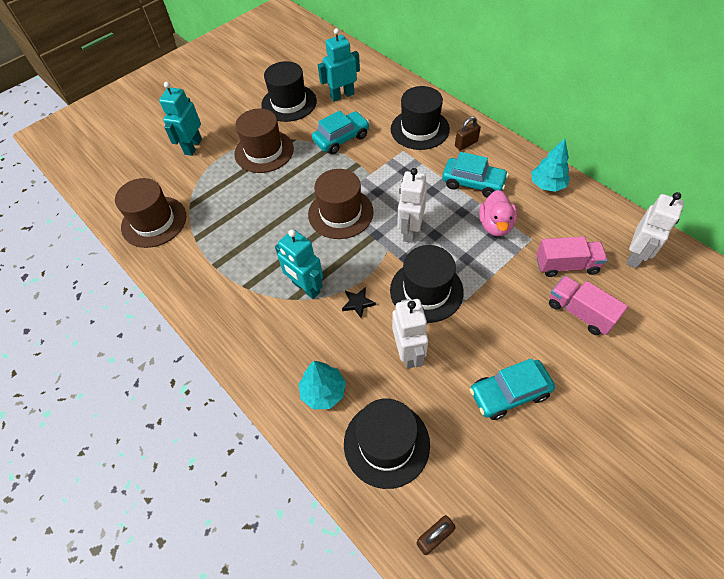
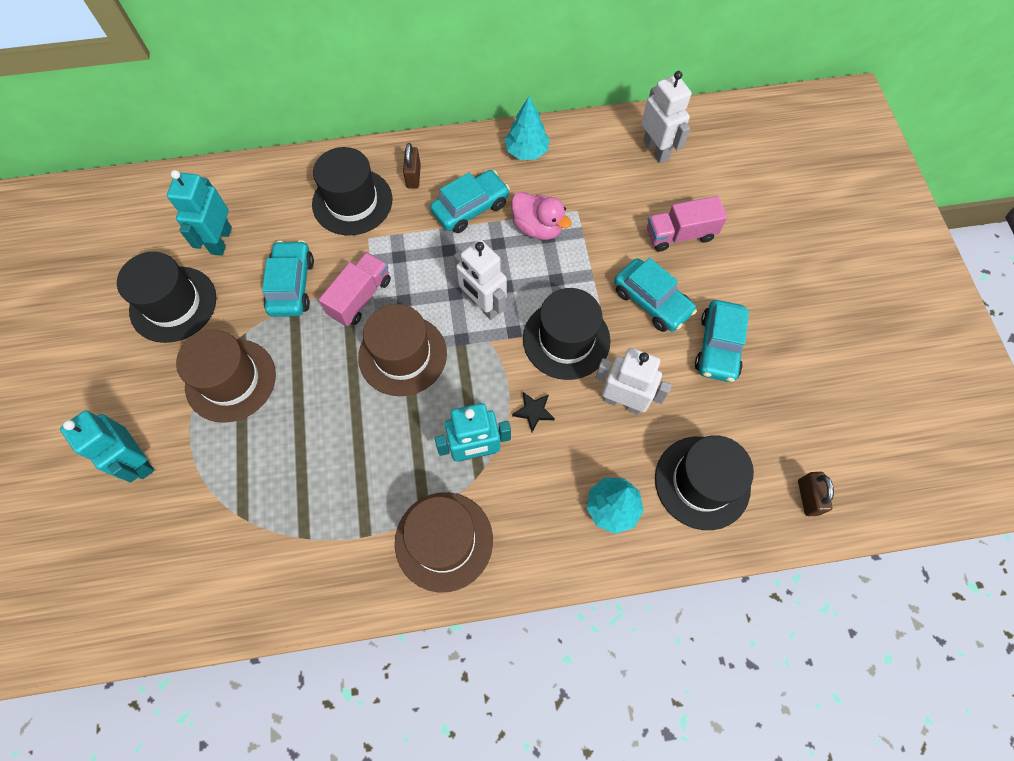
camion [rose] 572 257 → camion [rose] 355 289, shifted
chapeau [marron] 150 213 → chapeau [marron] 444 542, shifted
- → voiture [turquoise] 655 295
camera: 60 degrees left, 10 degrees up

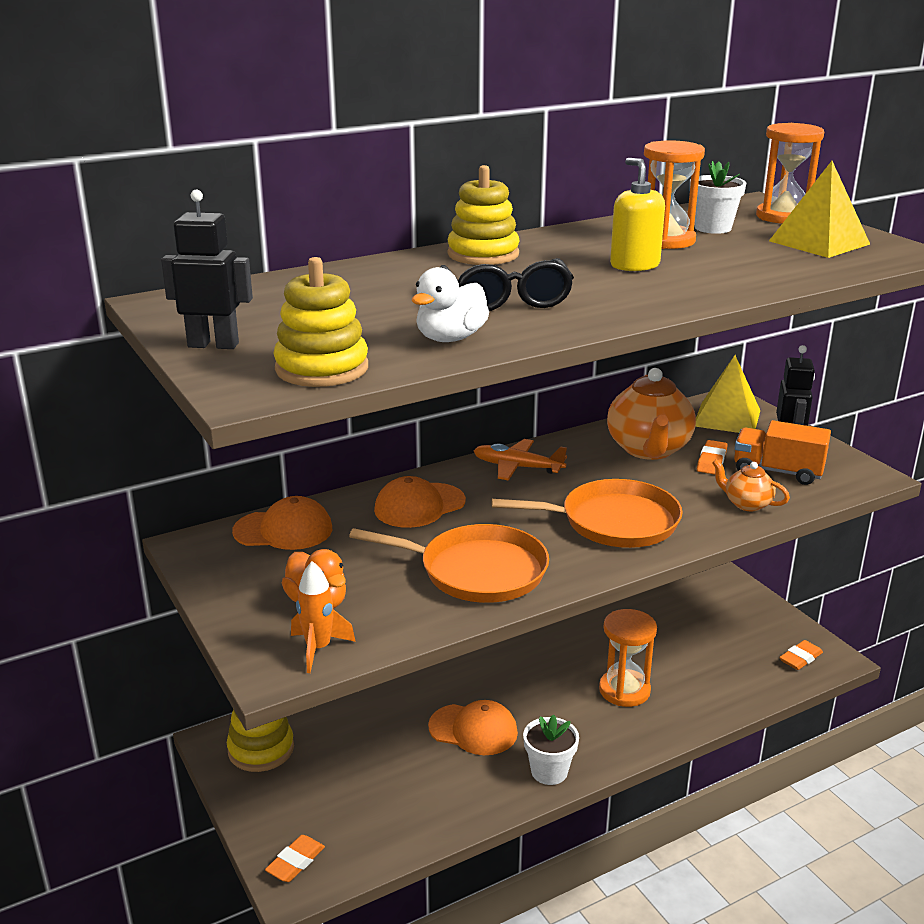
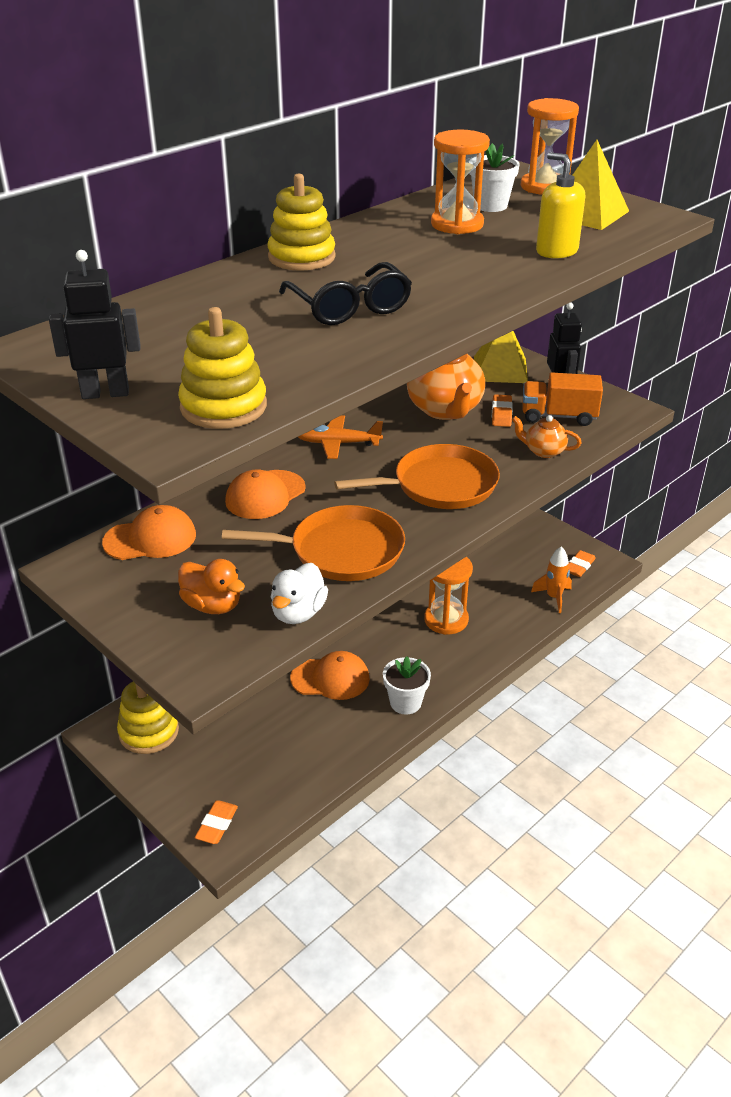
canard [blanc] 450 304 → canard [blanc] 299 593, shifted
fusée [orange] 323 617 → fusée [orange] 551 579, shifted
distributeur de savon [jaune] 637 214 → distributeur de savon [jaune] 560 205, shifted
camera: 15 degrees left, 10 degrees up

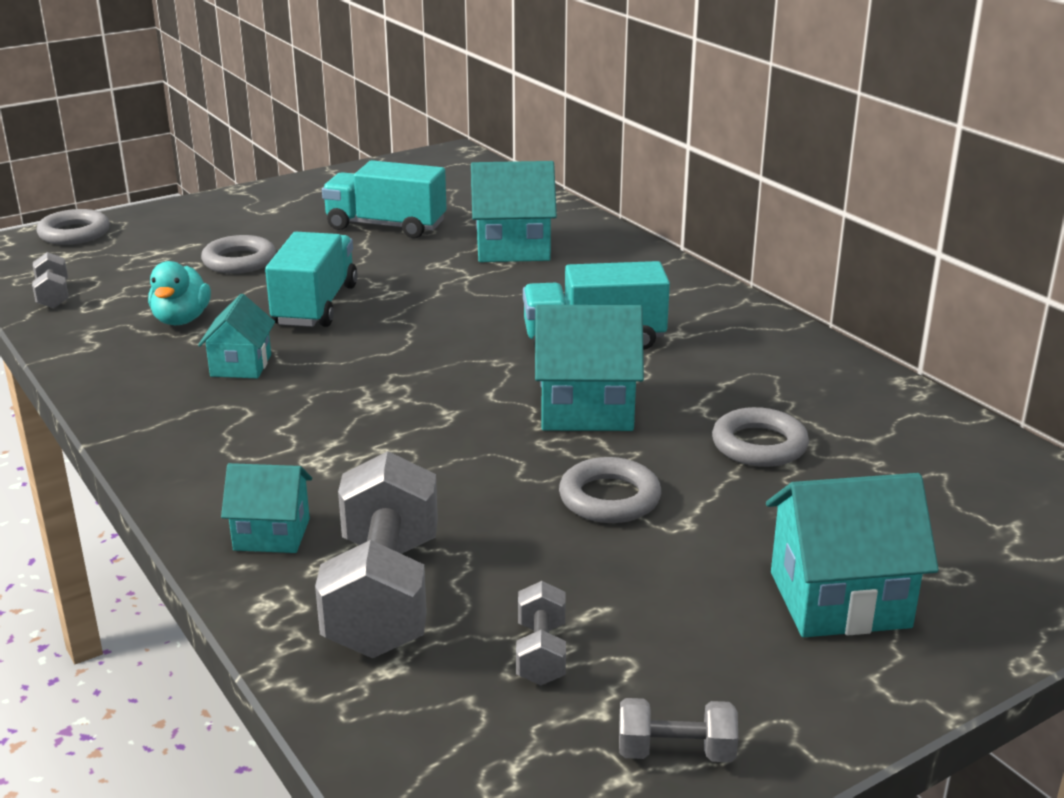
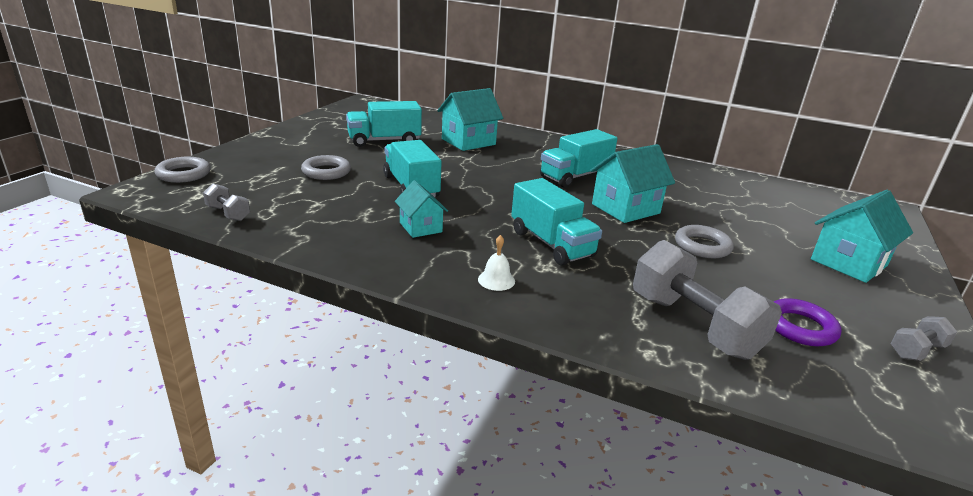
- → cloche [blanc] 496 263
- → camion [turquoise] 556 222
haltère [gris] 541 633 → anneau [violet] 807 322
canard [turquoise] 179 293 → -
maison [turquoise] 266 508 → -
anneau [gris] 760 437 → -
camera: 35 degrees left, 0 degrees up

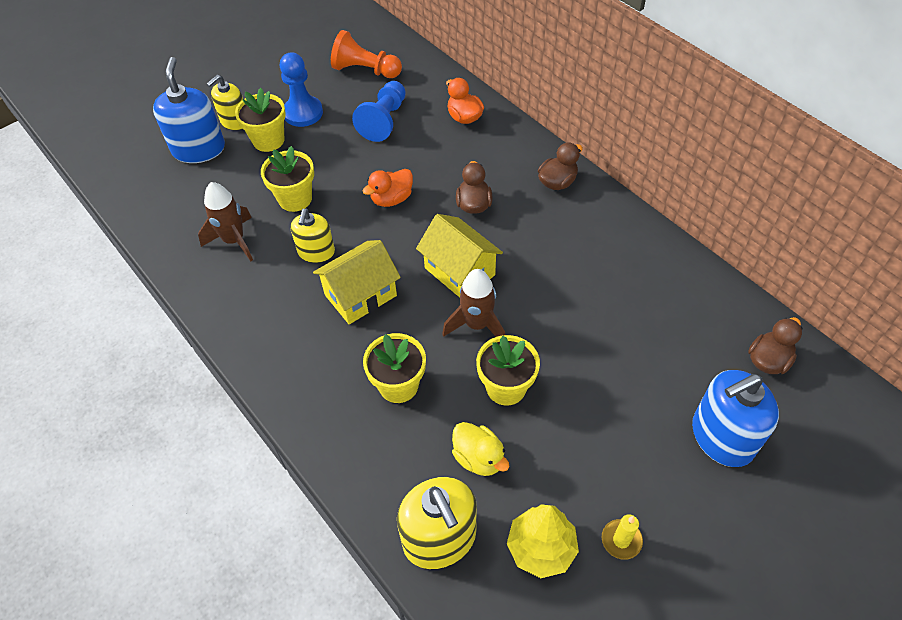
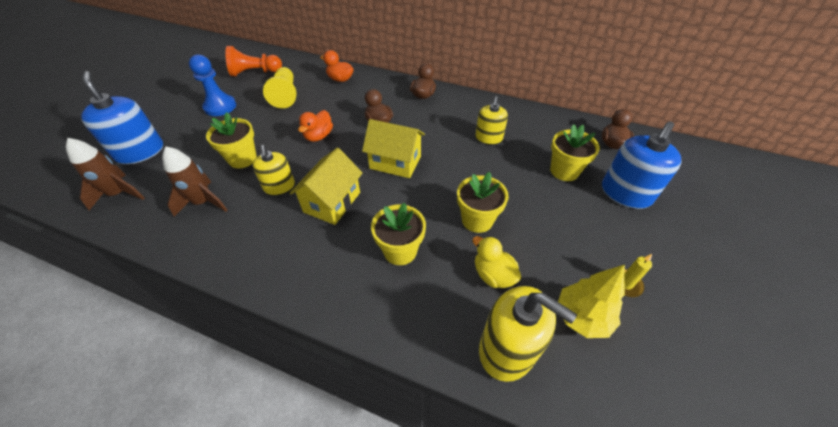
fusée [marron] 473 303 → fusée [marron] 105 174, shifted
pion [bleu] 379 111 → pion [jaune] 280 87
canard [jaune] 481 449 → canard [jaune] 496 262, 150 degrees counterclockwise
distributeur de savon [jaune] 225 103 → distributeur de savon [jaune] 491 120, shifted
pot de fleurs [jaune] 260 120 → pot de fleurs [jaune] 575 152, shifted
camera: 30 degrees left, 5 degrees down

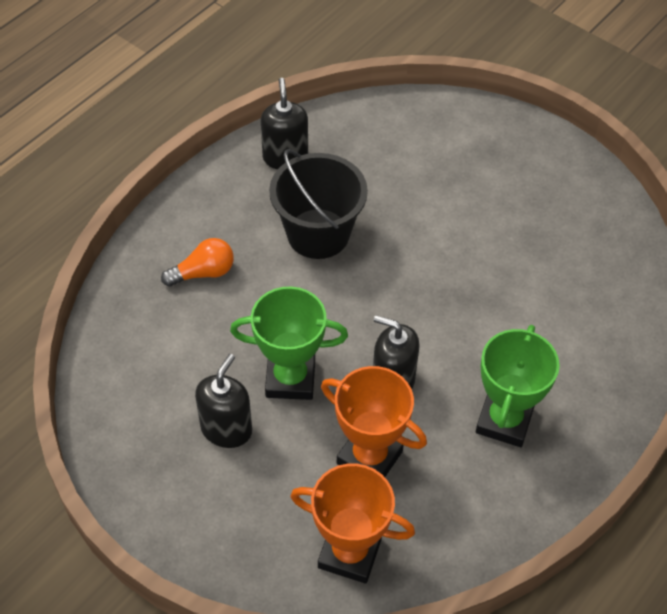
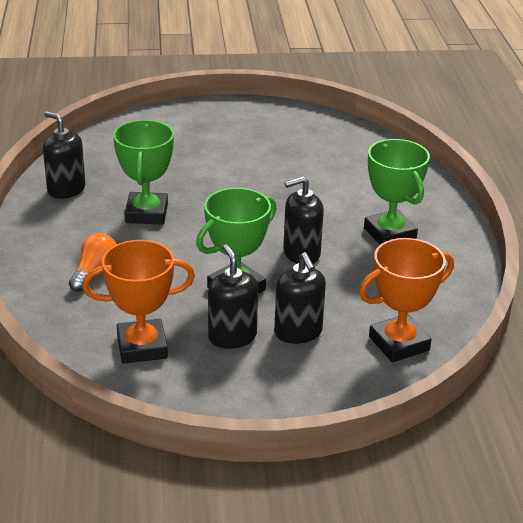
trophée [orange] 374 421 → trophée [orange] 138 302, shifted
seau [noir] 318 204 → trophée [vert] 143 172
- → distributeur de savon [noir] 300 298
camera: 45 degrees left, 20 degrees down

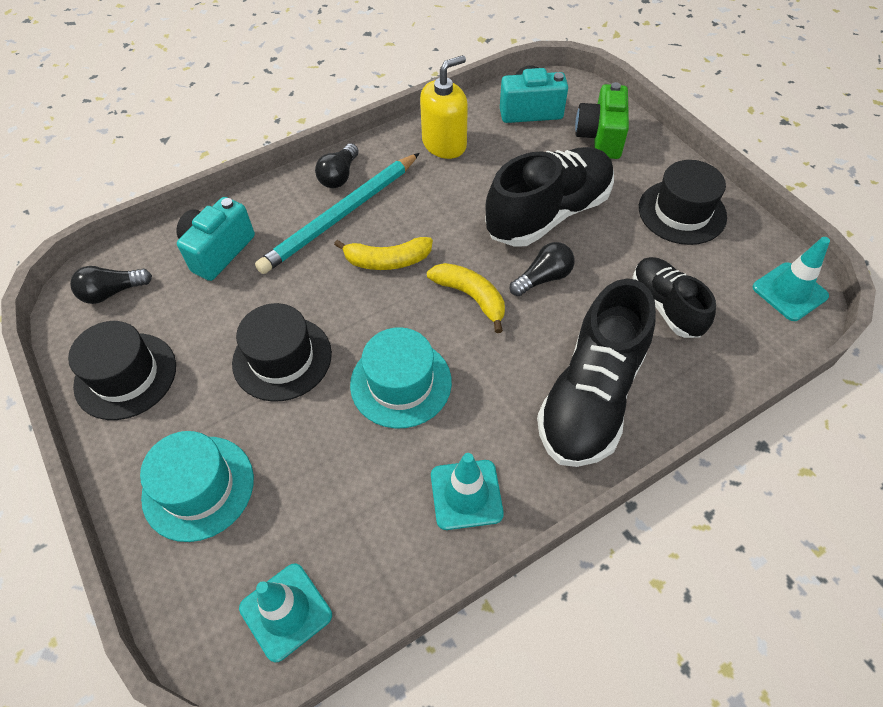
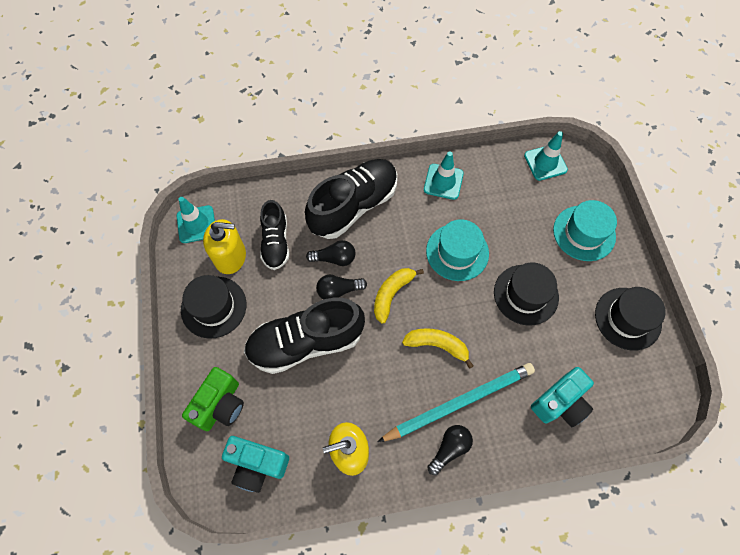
- → distributeur de savon [jaune] 224 246
ampoule [noir] 111 285 → ampoule [noir] 331 253, shifted
banane [jaune] 466 298 → banane [jaune] 399 296, 60 degrees clockwise
camera: 160 degrees left, 10 degrees up

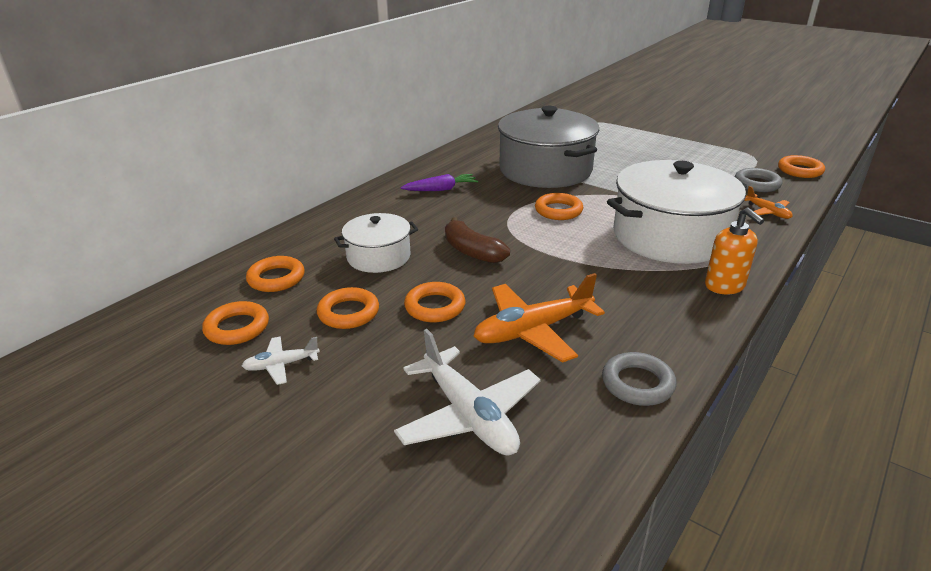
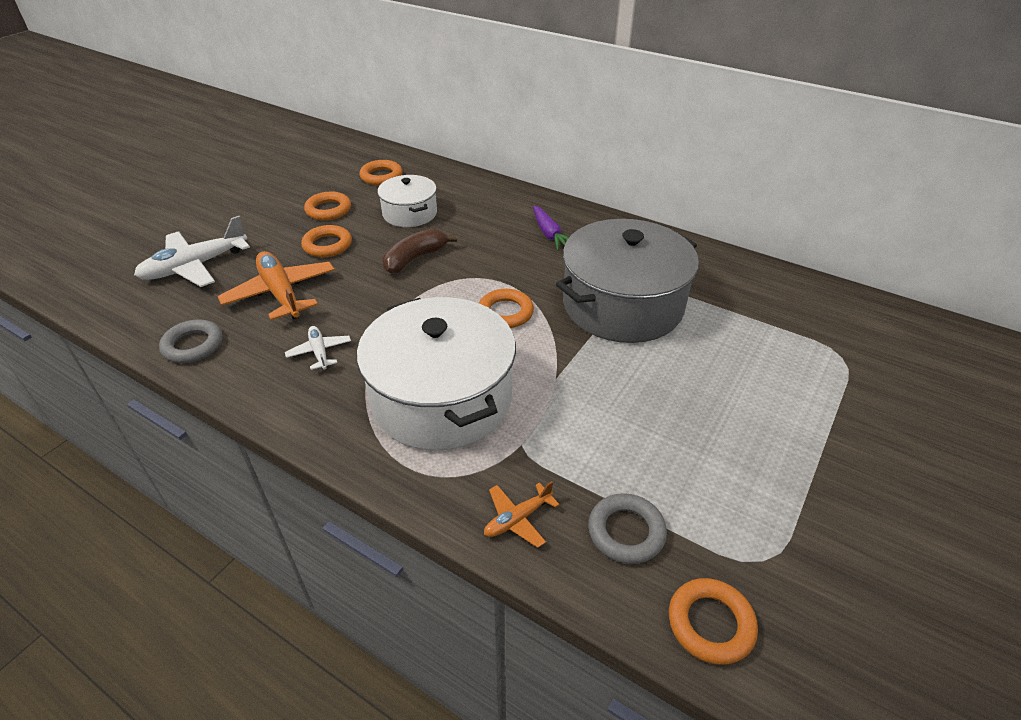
avion [blanc] 281 360 → avion [blanc] 318 348, shifted
anneau [orange] 235 323 → -
distributeur de savon [orange] 735 250 → -
camera: 85 degrees right, 10 degrees up

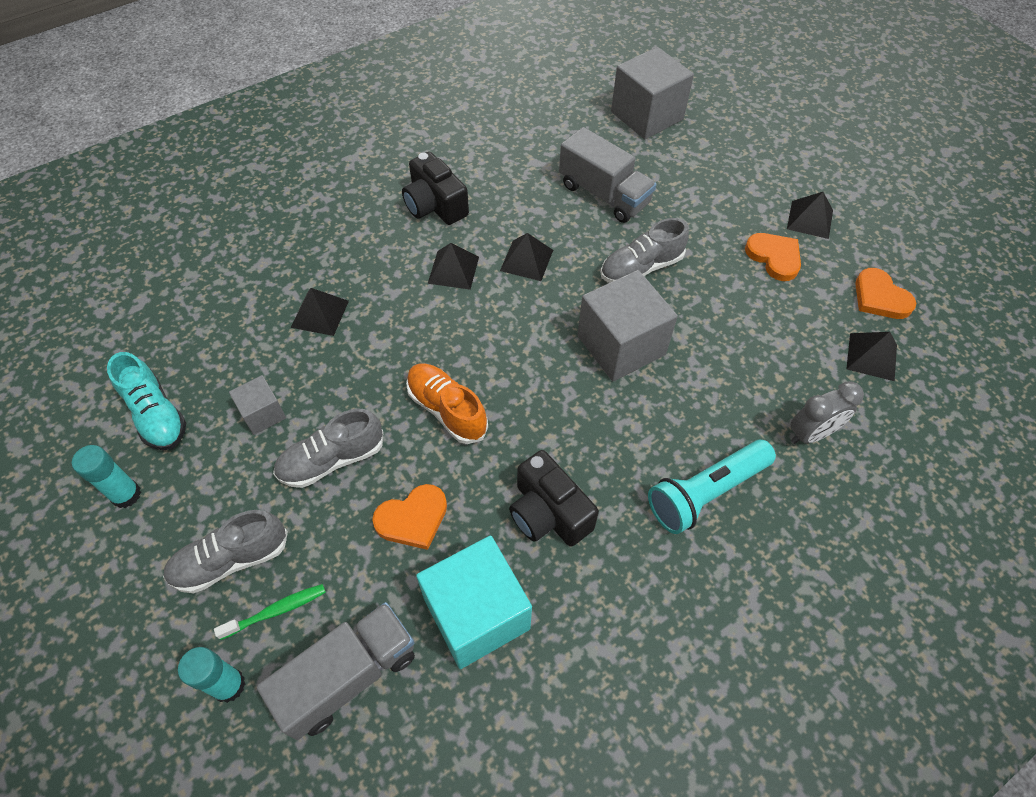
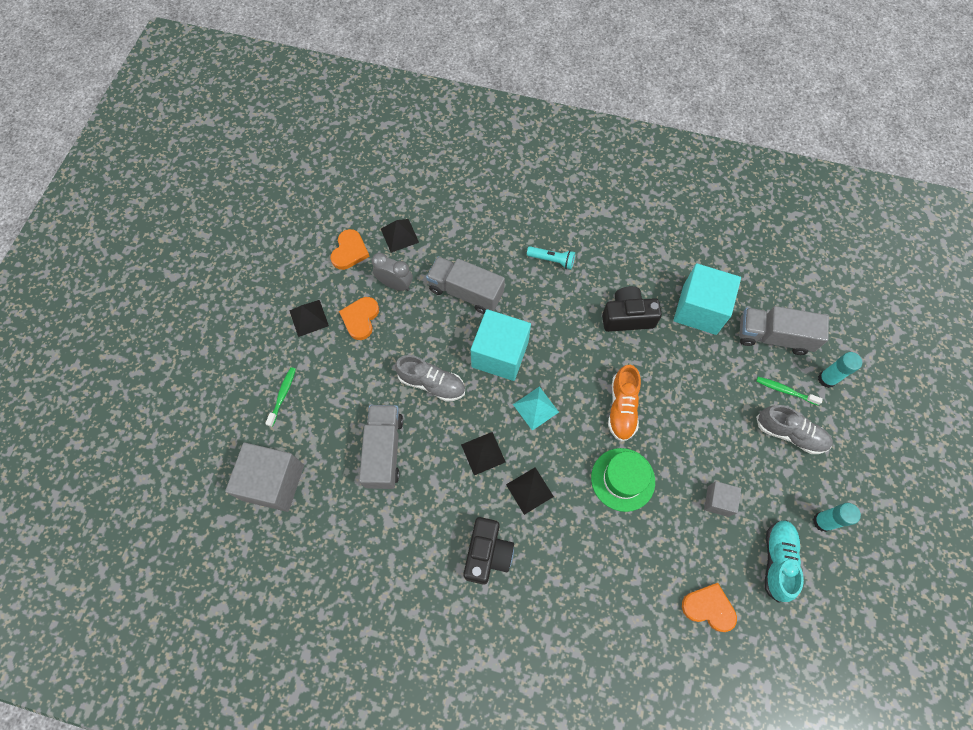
- → brosse à dents [vert] 280 397
réveil [gris] 827 412 → réveil [gris] 392 272, shifted
- → camion [gris] 465 285
cube [gris] 627 325 → cube [turquoise] 501 345
- → pyramide [turquoise] 536 408
lampe de poche [turquoise] 712 487 → lampe de poche [turquoise] 551 257, x0.59
- → chapeau [vert] 623 480
appareil photo [noir] 554 498 → appareil photo [noir] 632 309, 105 degrees counterclockwise
cœur [orange] 409 517 → cœur [orange] 709 607, shifted
chaussure [gris] 328 448 → -
pyramide [noir] 320 312 → -
camera: 130 degrees left, 10 degrees up

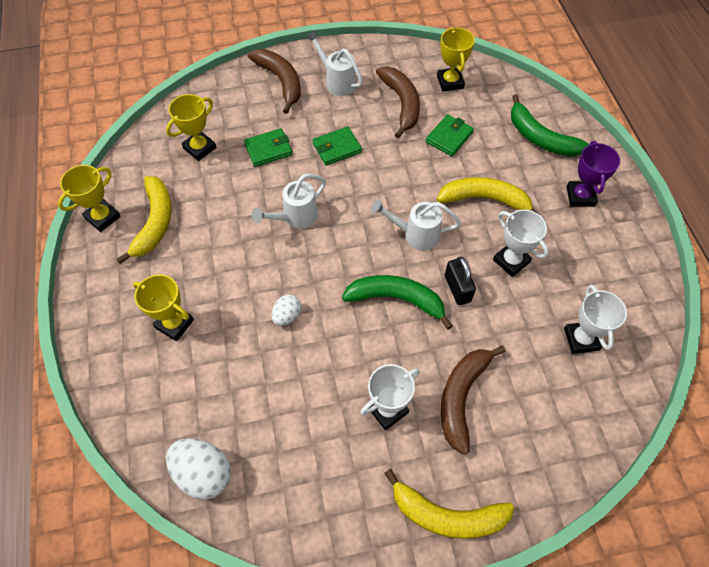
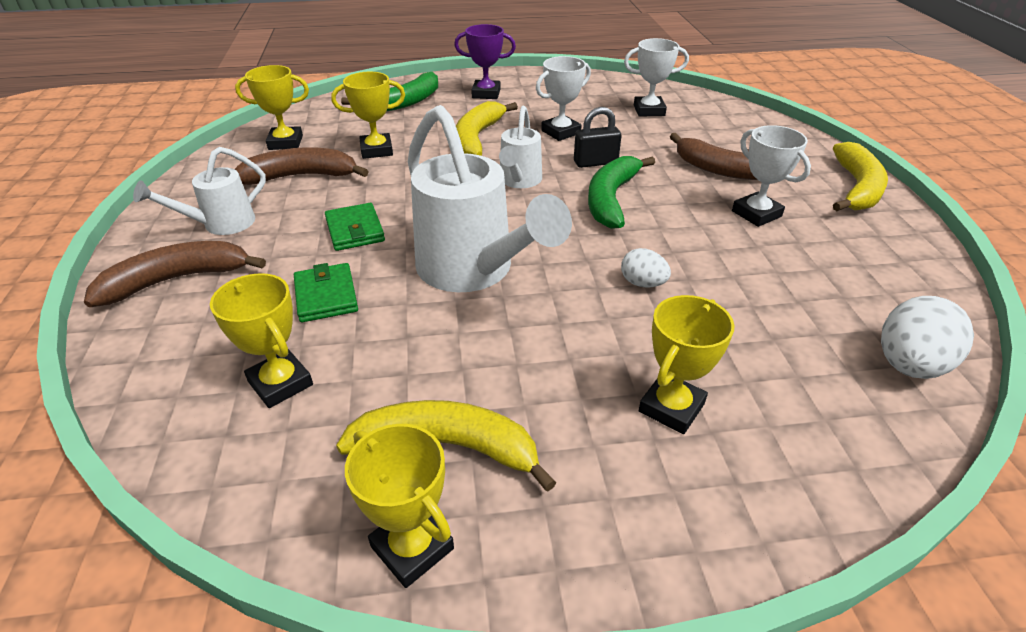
portefeuille [vert] 450 135 → trophée [jaune] 368 115
arrosoir [blanc] 289 201 → arrosoir [blanc] 490 198, x1.84
camera: 85 degrees left, 20 degrees down

